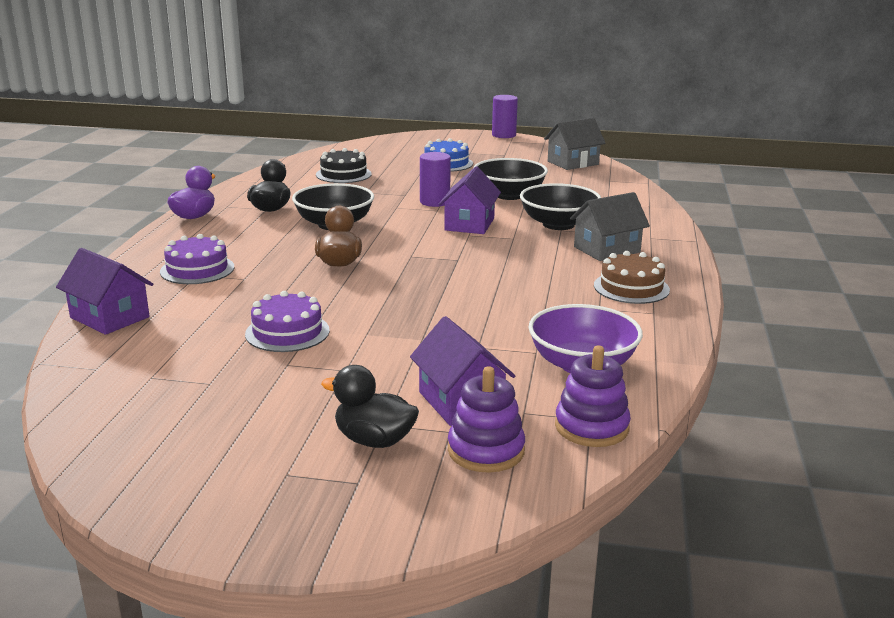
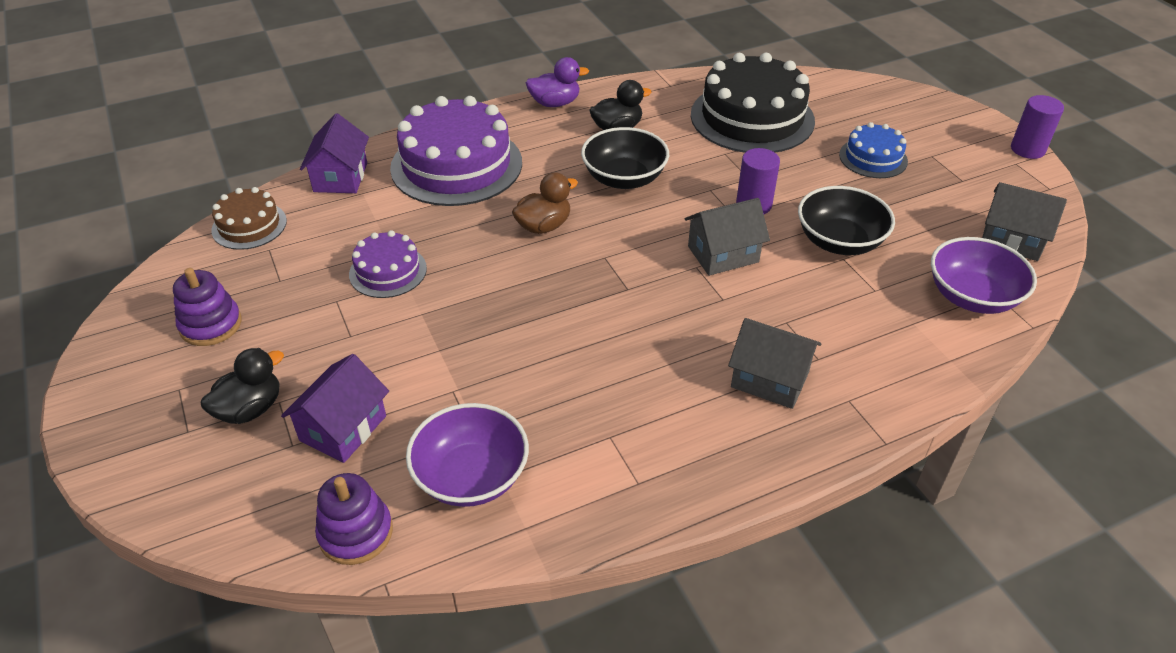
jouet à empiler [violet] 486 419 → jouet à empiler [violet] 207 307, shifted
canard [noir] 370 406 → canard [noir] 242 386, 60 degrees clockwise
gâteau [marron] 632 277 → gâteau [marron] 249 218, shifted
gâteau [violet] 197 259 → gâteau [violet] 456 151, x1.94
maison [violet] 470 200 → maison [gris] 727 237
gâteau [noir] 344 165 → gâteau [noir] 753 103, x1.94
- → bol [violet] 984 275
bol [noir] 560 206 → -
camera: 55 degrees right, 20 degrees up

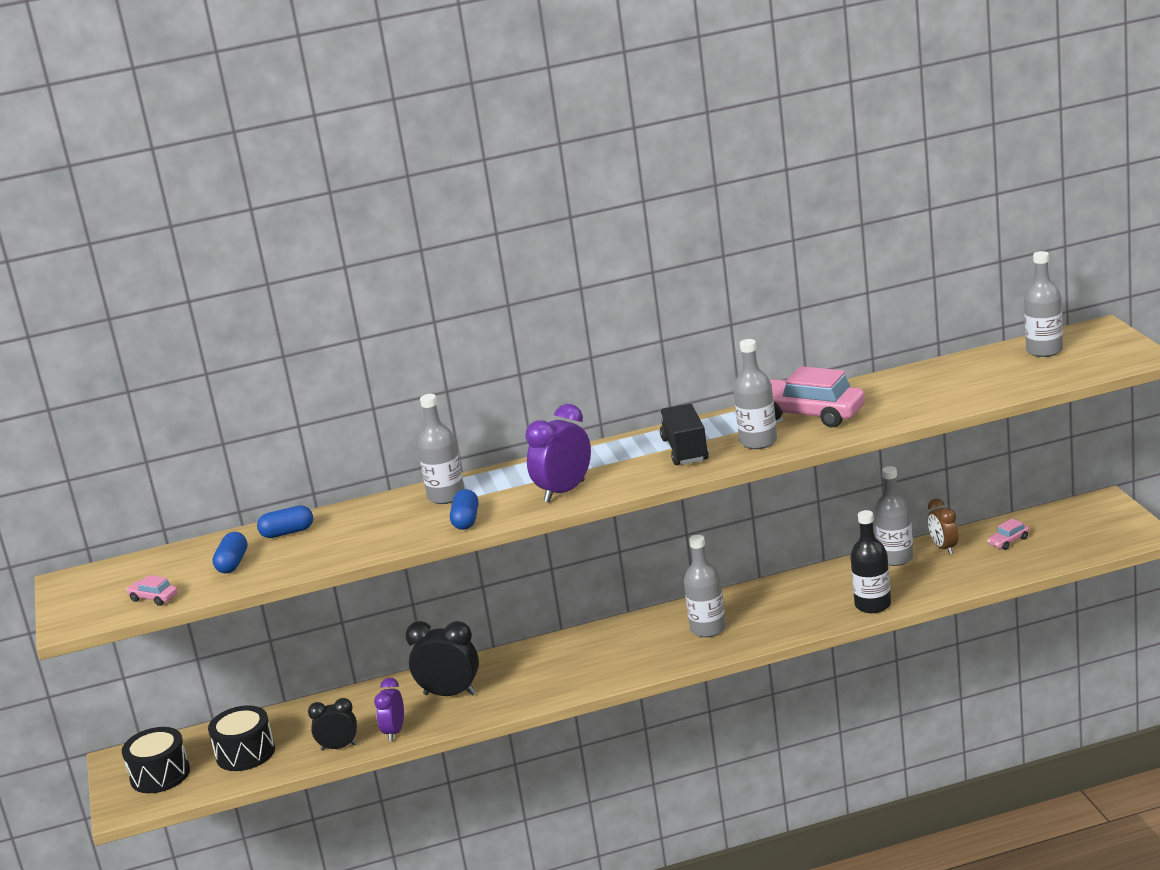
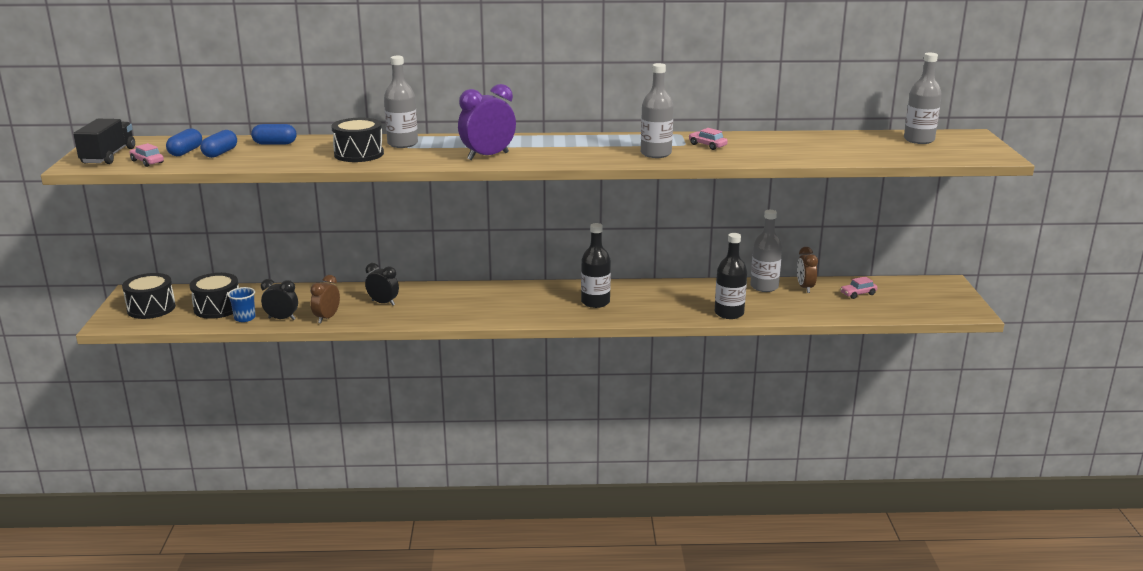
camion [noir] 684 434 → camion [noir] 104 141, shifted
gélule [bleu] 464 509 → gélule [bleu] 184 142, shifted
- → gobelet [bleu] 242 304
réveil [violet] 389 709 → réveil [marron] 325 299
- → tambour [noir] 357 140
réveil [noir] 442 658 → réveil [noir] 382 284, x0.64
bouteille [gris] 705 586 → bouteille [noir] 596 265
voiture [rose] 817 397 → voiture [rose] 708 139, x0.44
camera: 10 degrees right, 0 degrees up

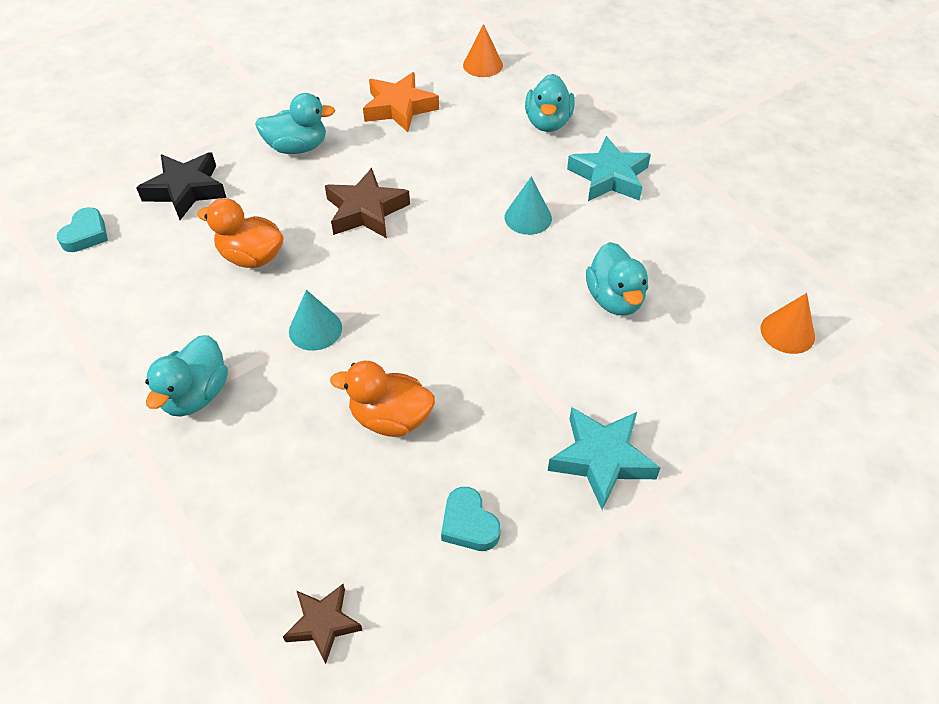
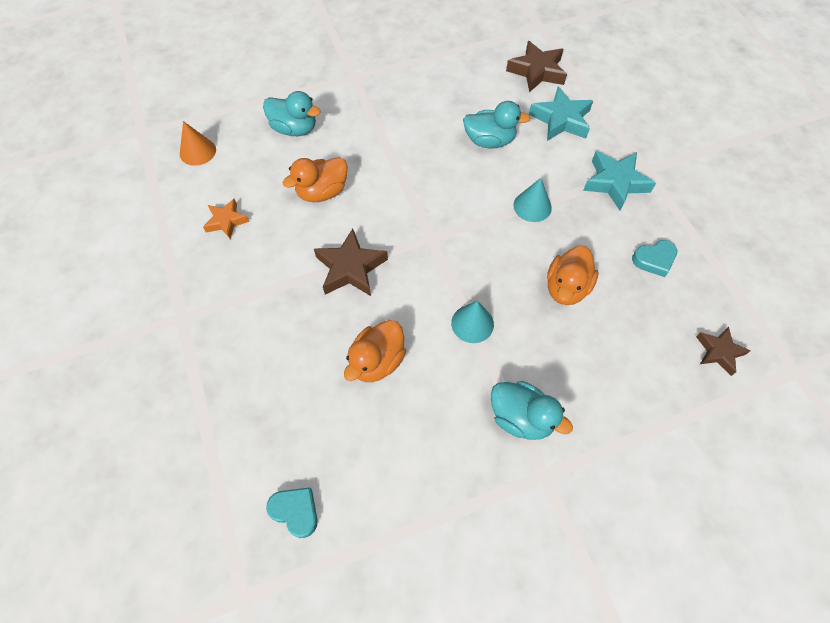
étoile [orange] 401 102 → étoile [orange] 226 219, x0.63
- → canard [orange] 315 179
cône [orange] 788 323 → étoile [marron] 536 66
cône [turquoise] 528 205 → cône [turquoise] 532 200, shifted
étoile [turquoise] 609 168 → étoile [turquoise] 561 114, shifted
étoile [noir] 182 186 → -
canard [turquoise] 295 123 → -
camera: 75 degrees left, 10 degrees up

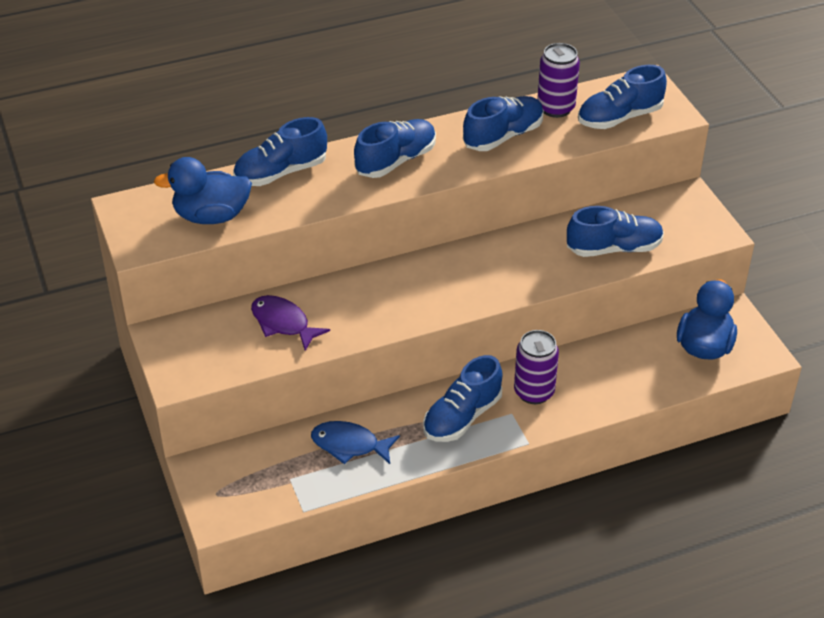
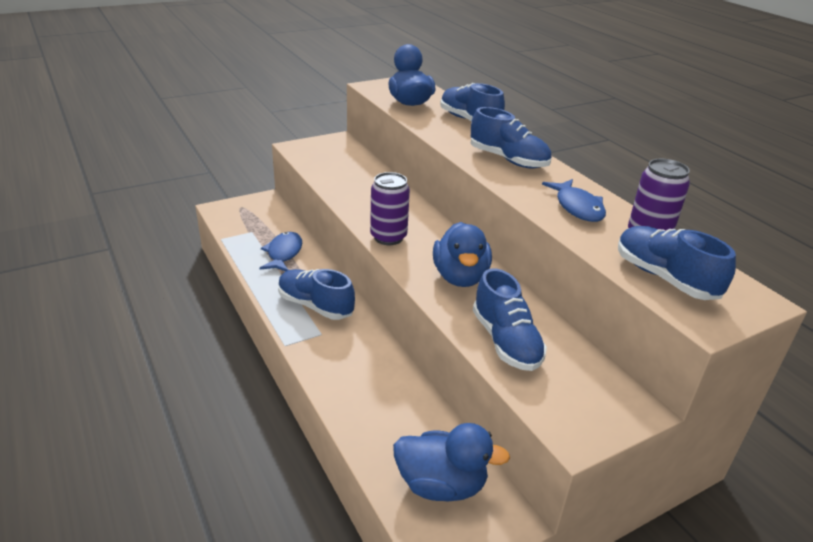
canette [violet] 536 367 → canette [violet] 390 208, shifted
- → canard [bleu] 462 254
chaussure [bleu] 503 123 → poisson [bleu] 574 200
poisson [violet] 290 323 → -
camera: 80 degrees right, 10 degrees down

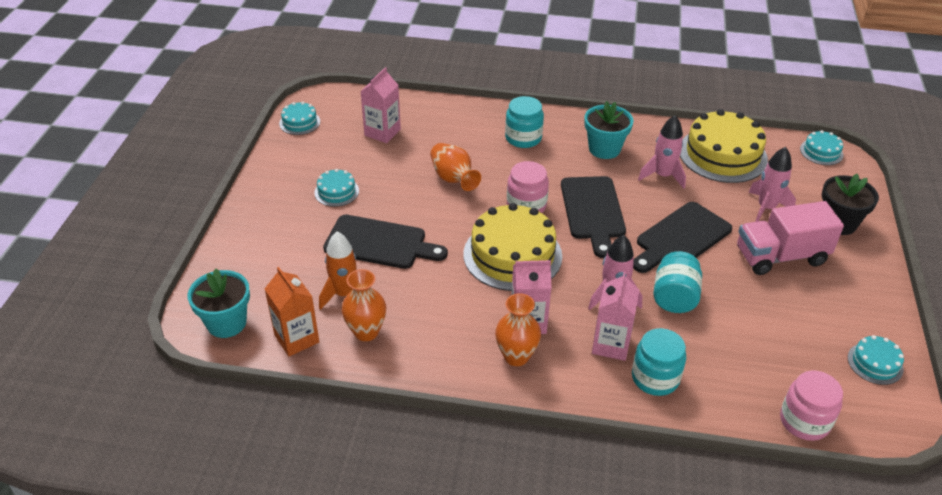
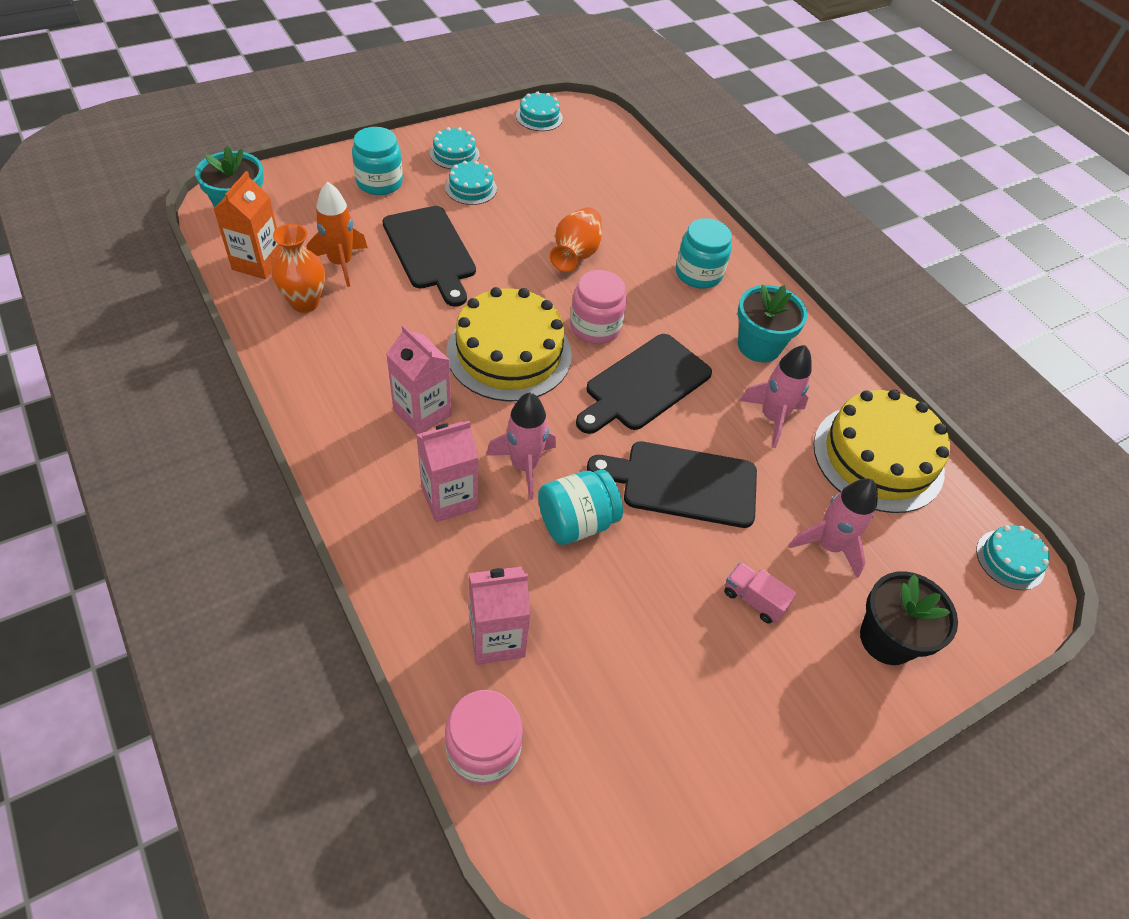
bocal [turquoise] 659 362 → bocal [turquoise] 377 161, shifted
gâteau [turquoise] 876 360 → gâteau [turquoise] 455 148, shifted
brique de lait [rose] 381 105 → brique de lait [rose] 500 615, shifted
camion [rose] 790 238 → camion [rose] 760 593, x0.46
vase [orange] 518 329 → -
camera: 45 degrees right, 10 degrees up

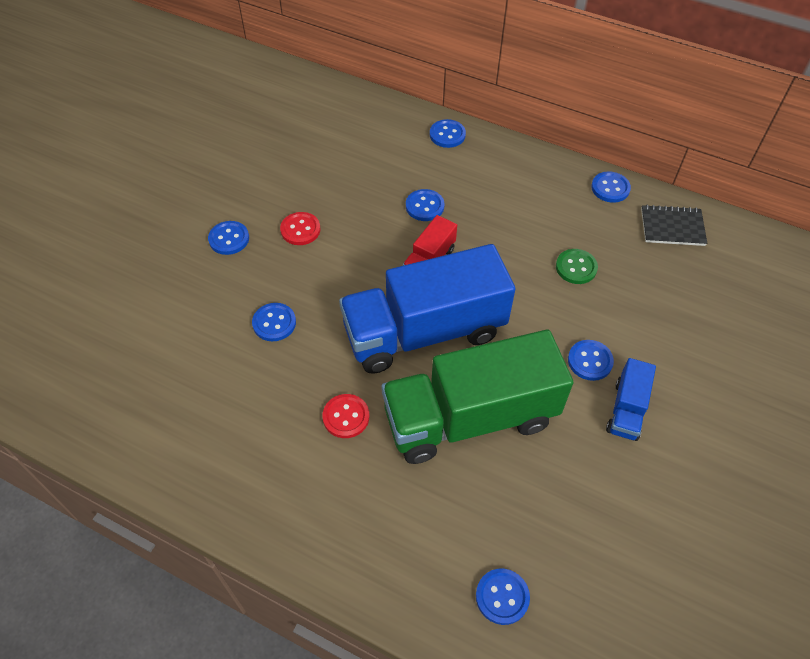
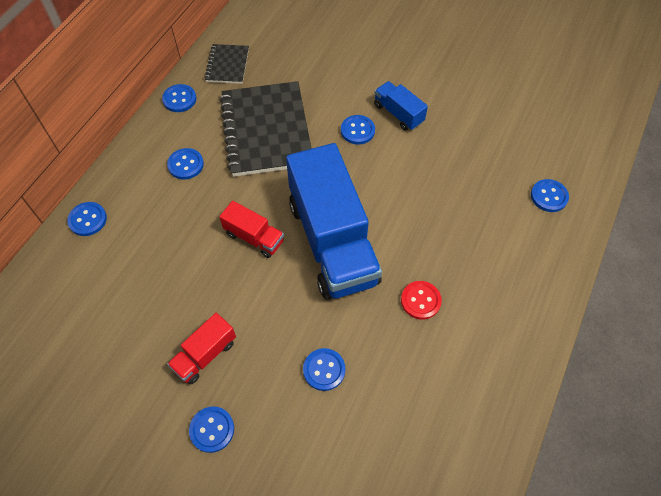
bouton [bleu] 425 205 → bouton [bleu] 185 164, shifted
bouton [rouge] 300 228 → camion [rouge] 201 348
bouton [vert] 577 266 → carnet [noir] 266 129
camion [bleu] 631 399 → camion [bleu] 401 106, 150 degrees counterclockwise
camion [vert] 477 397 → -
camera: 90 degrees left, 5 degrees up

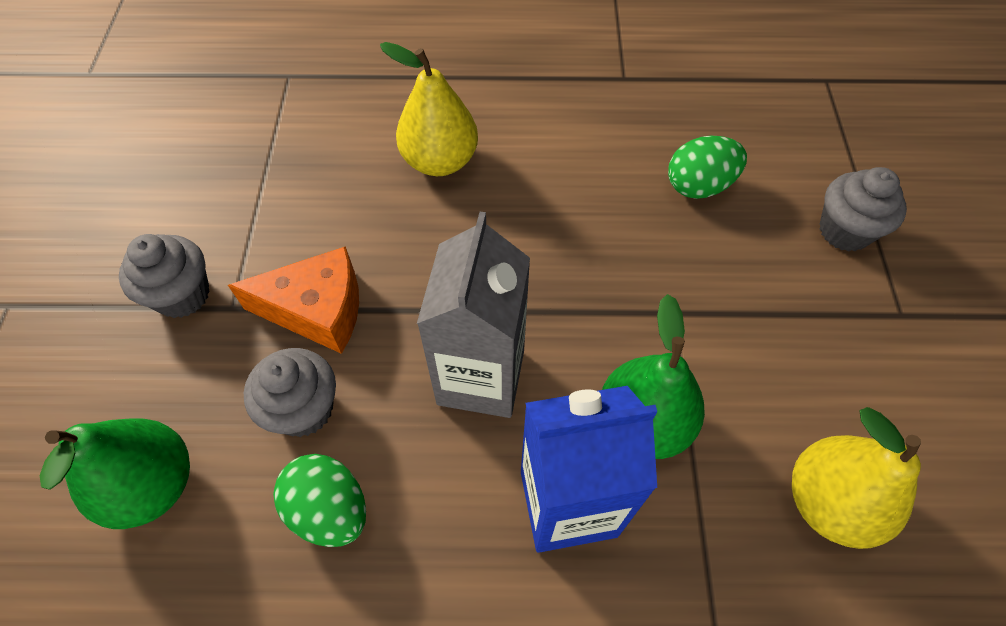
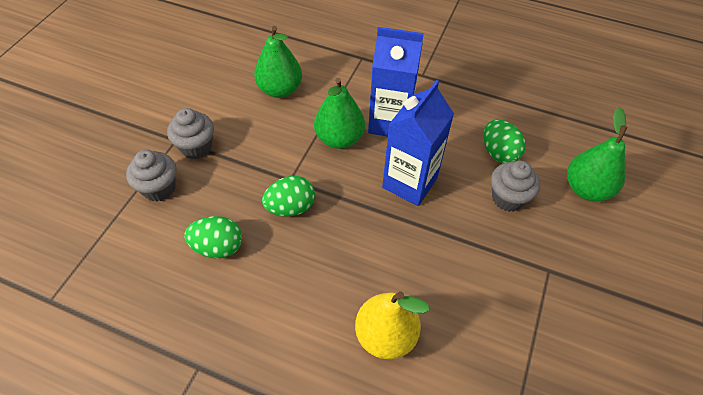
muffin [gris] 164 276 → muffin [gris] 190 133, shifted
poire [jaune] 856 478 → poire [vert] 278 62
- → œuf [vert] 288 196
brique de lait [gris] 473 315 → brique de lait [bleu] 418 143
fromage [orange] 293 300 → -
camera: 160 degrees left, 5 degrees down

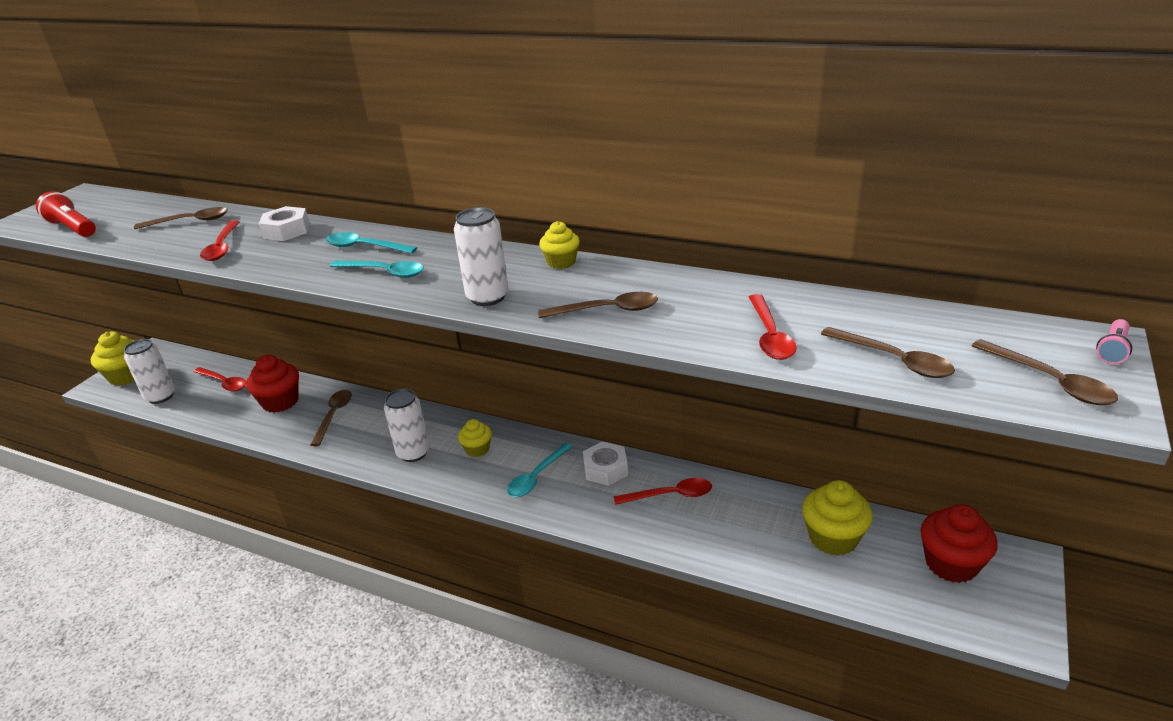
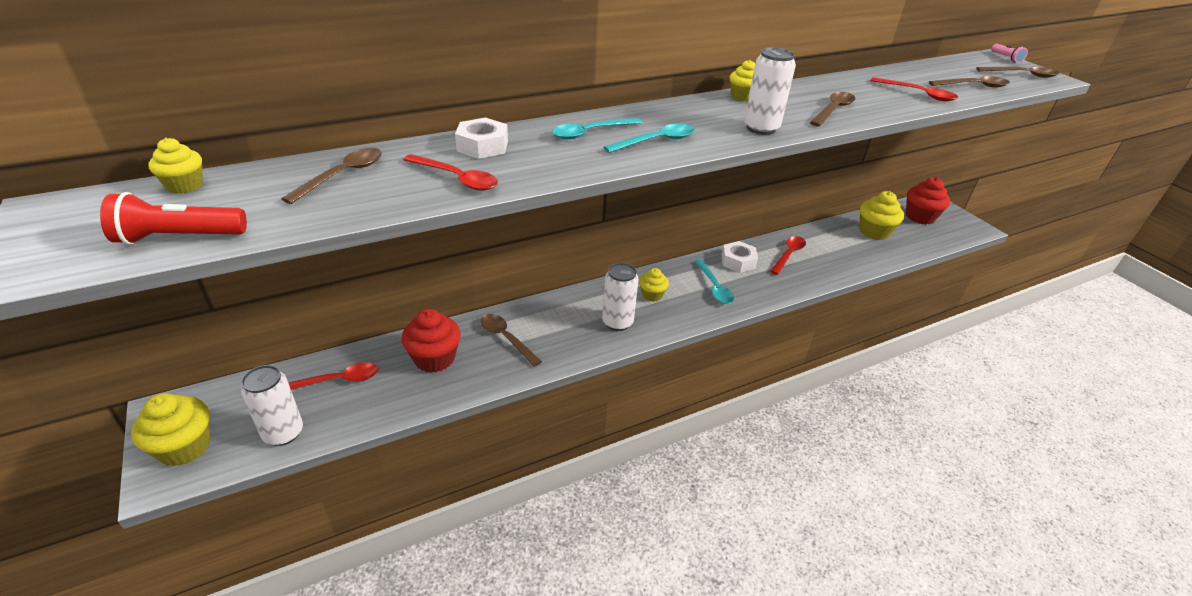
- → muffin [jaune] 175 166
camera: 55 degrees left, 5 degrees up

